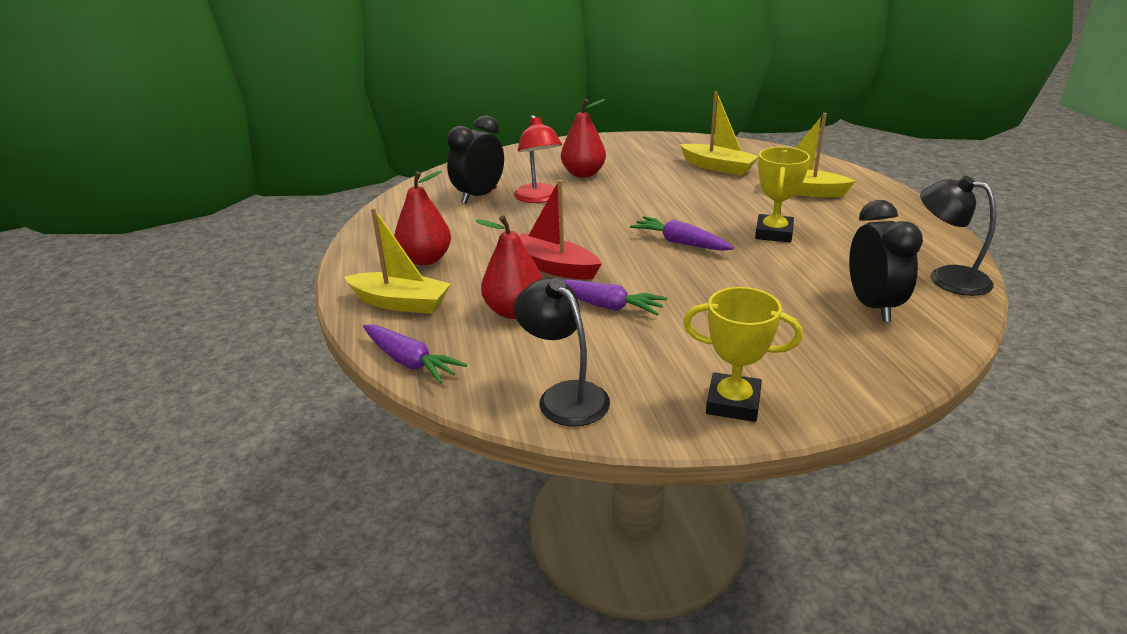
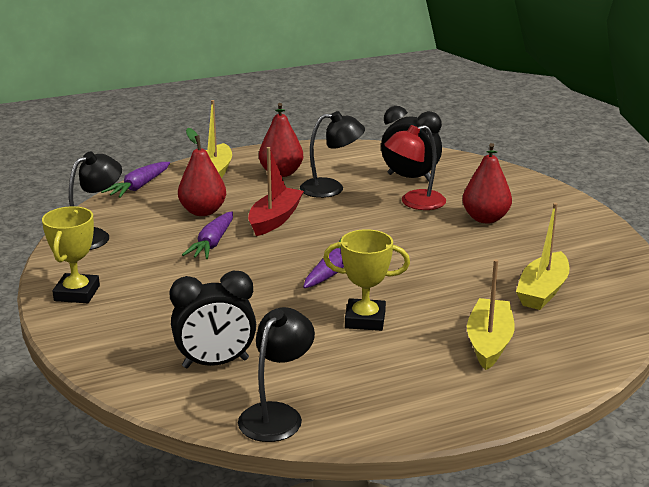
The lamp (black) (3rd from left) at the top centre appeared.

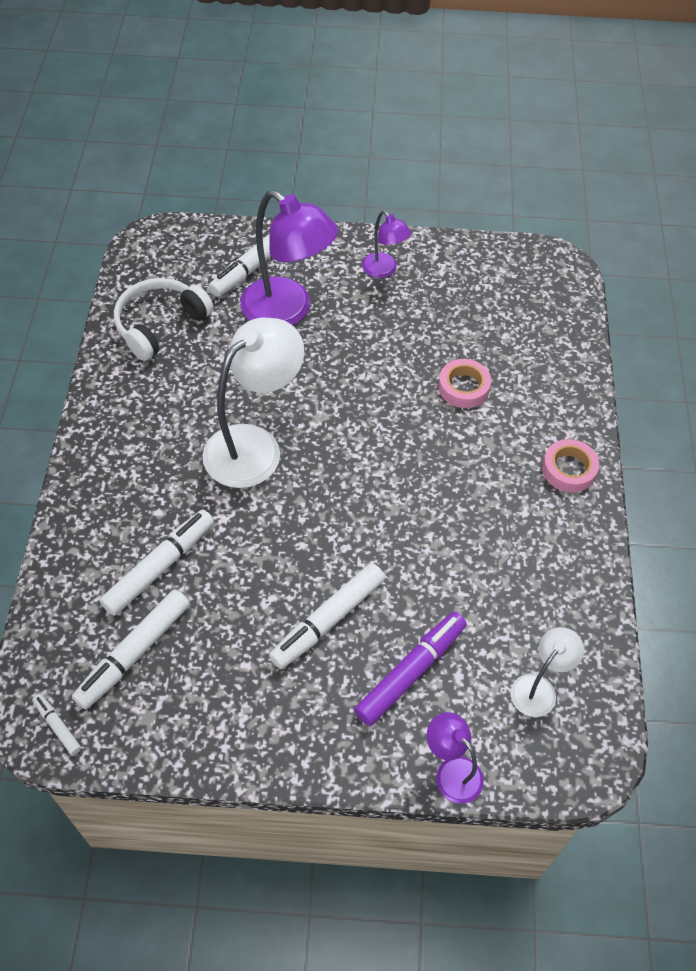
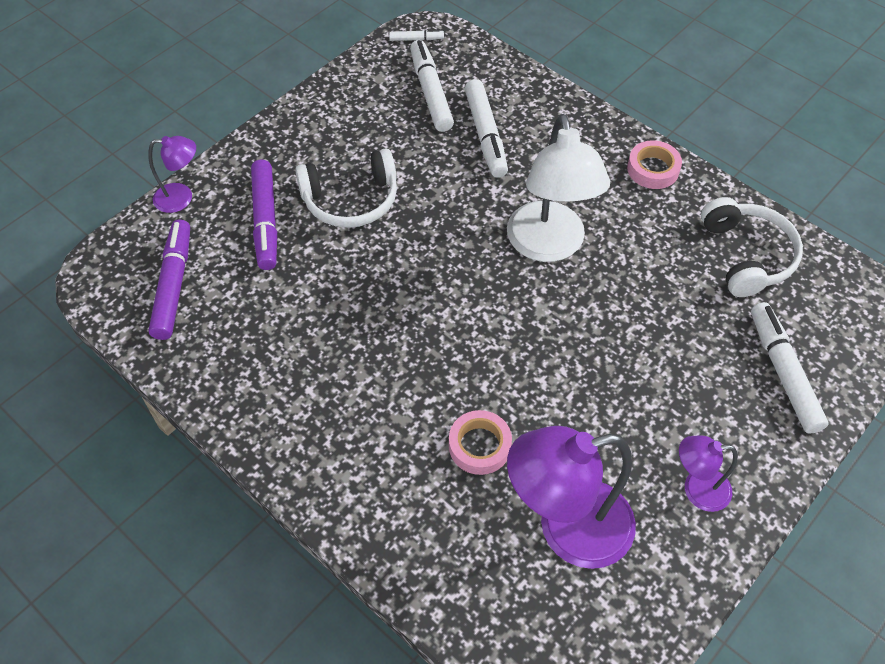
The lamp (white) (2nd from left) at the bottom right was replaced by the marker (purple) (1st from left) at the middle left.
The marker (white) (5th from left) at the centre was replaced by the headphones (white) (1st from left) at the top centre.
The lamp (purple) (1st from left in the first image) moved from the top centre to the bottom centre.
The tape (pink) (2nd from left) moved from the middle right to the top right.

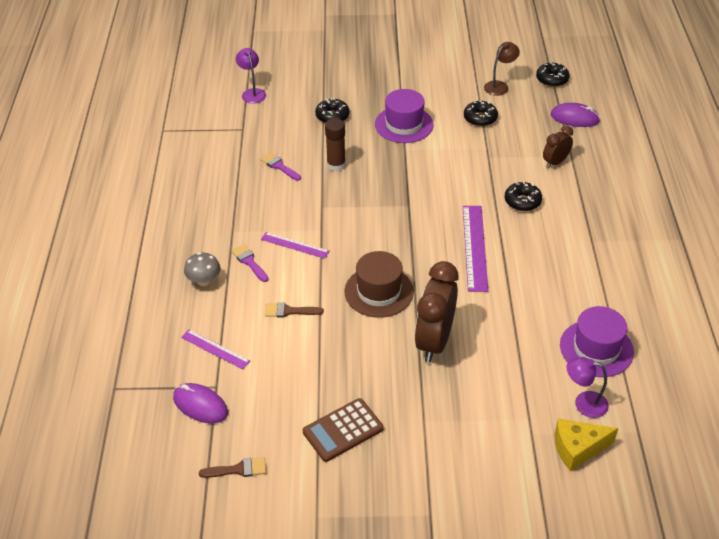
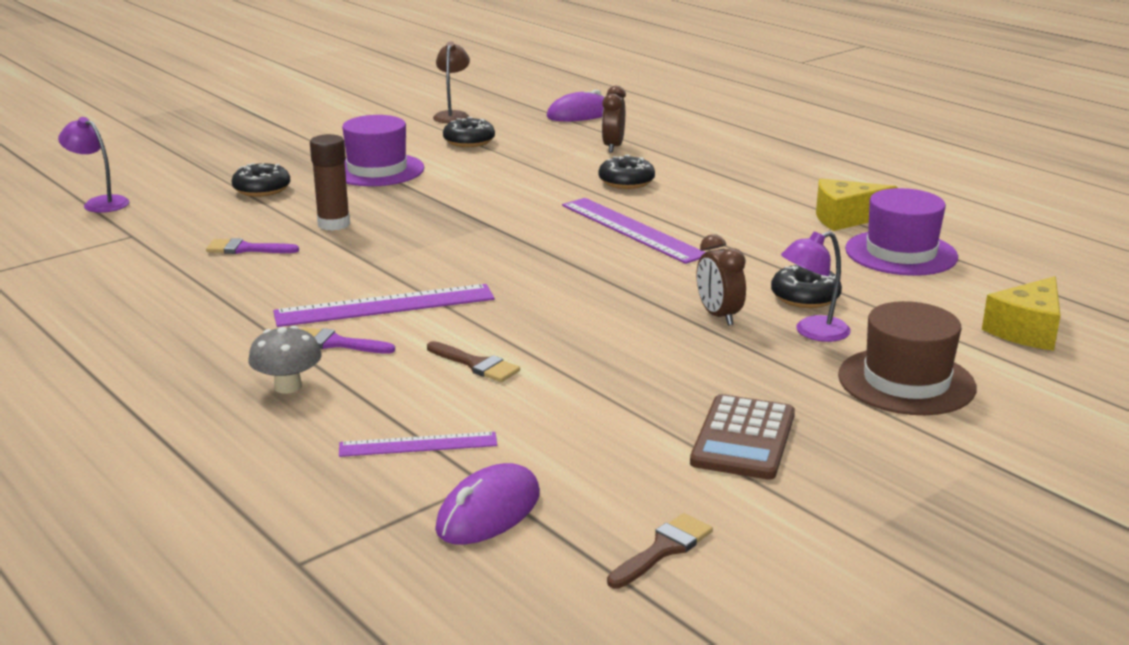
The ruler (purple) (2nd from left in the first image) at the centre changed to 1.69 times the size.
The brush (brown) (2nd from left in the first image) at the centre turned 105 degrees counterclockwise.
The mouse (purple) (1st from left) at the bottom left turned 45 degrees counterclockwise.
The clock (brown) (1st from left in the first image) at the centre changed to 0.54 times the size.
The donut (black) (4th from left) moved from the top right to the middle right.
The lamp (purple) (2nd from left) moved from the bottom right to the middle right.
The cheese (yellow) (1st from left) at the top right appeared.
The hat (brown) moved from the centre to the middle right.

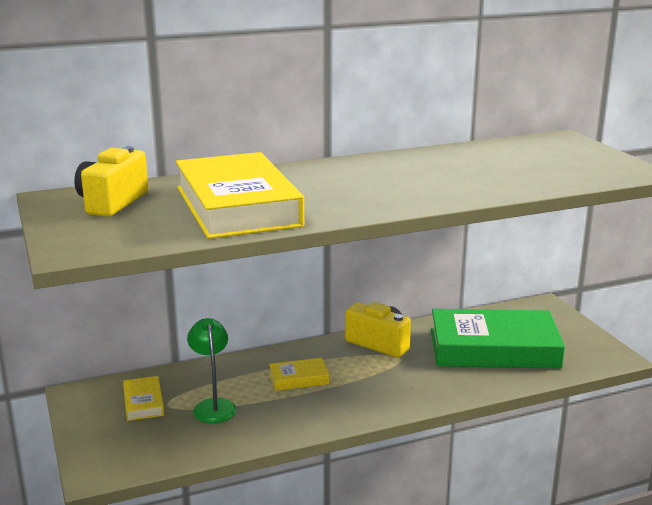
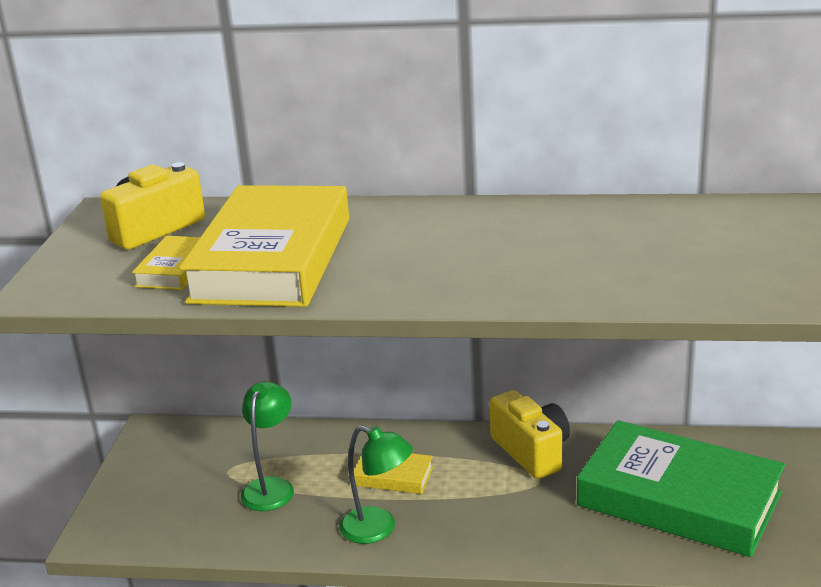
The book (yellow) (1st from left) moved from the bottom left to the middle left.
The lamp (green) (2nd from left) at the bottom centre appeared.

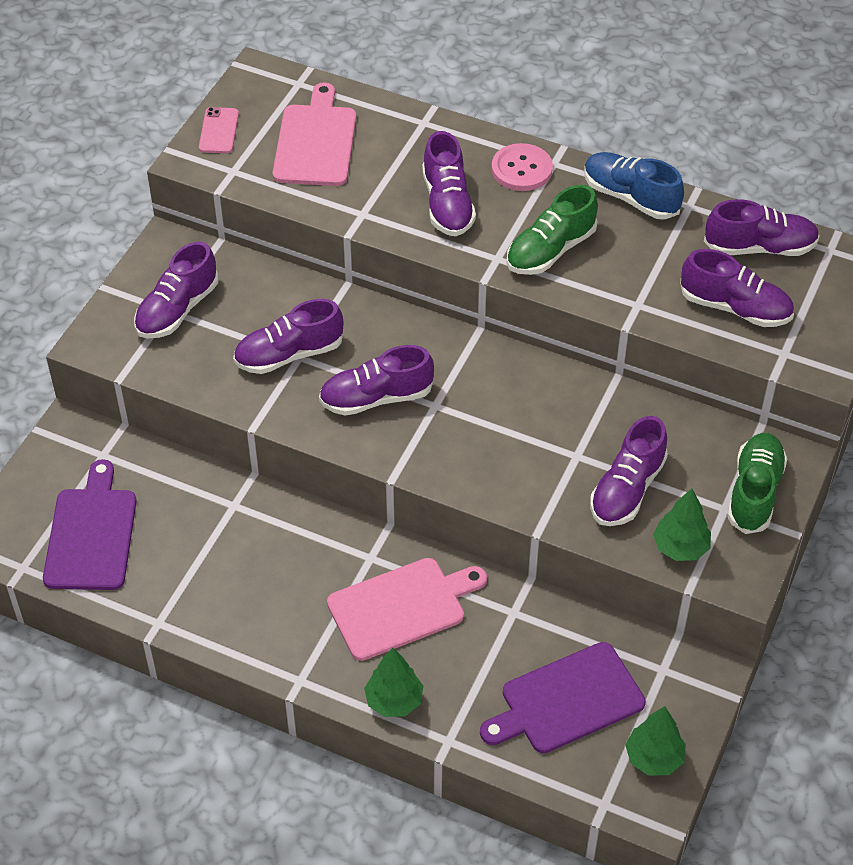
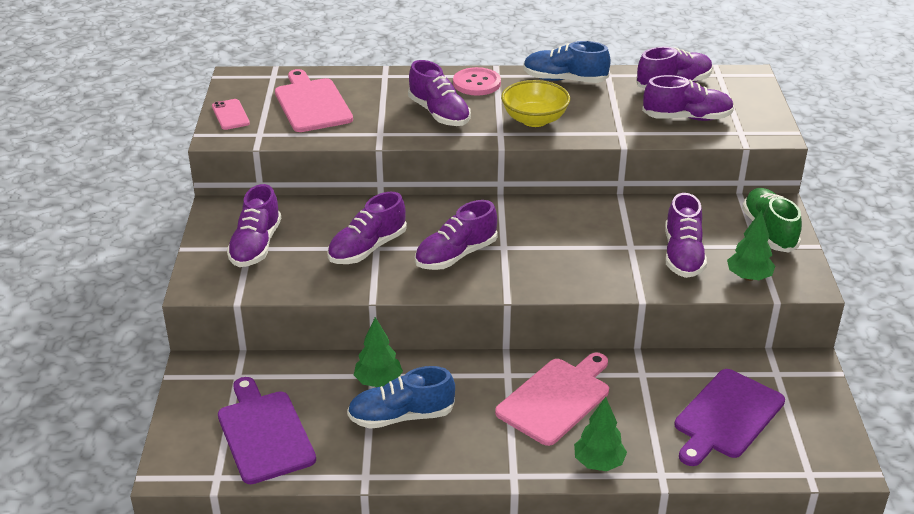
The shoe (blue) (1st from left) at the bottom centre appeared.
The tree (green) (2nd from left in the first image) moved from the bottom right to the bottom centre.
The shoe (green) (1st from left) at the top centre was replaced by the bowl (yellow) at the top centre.

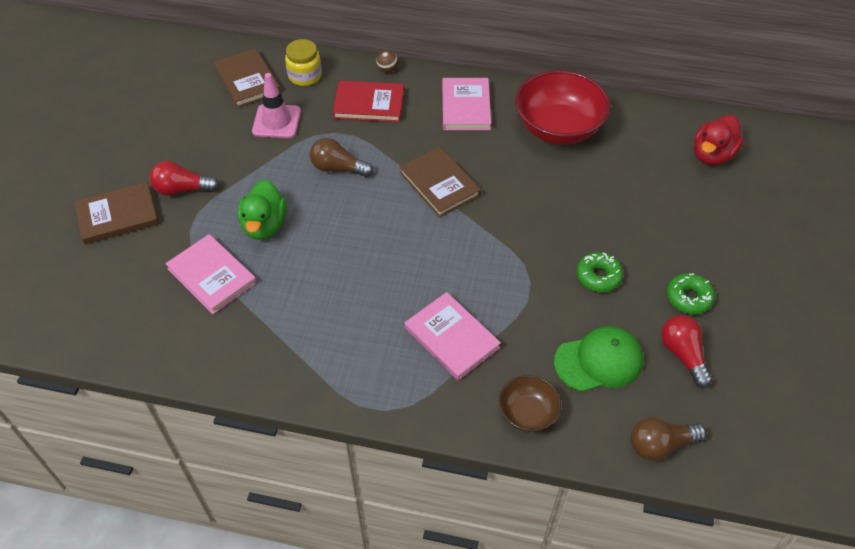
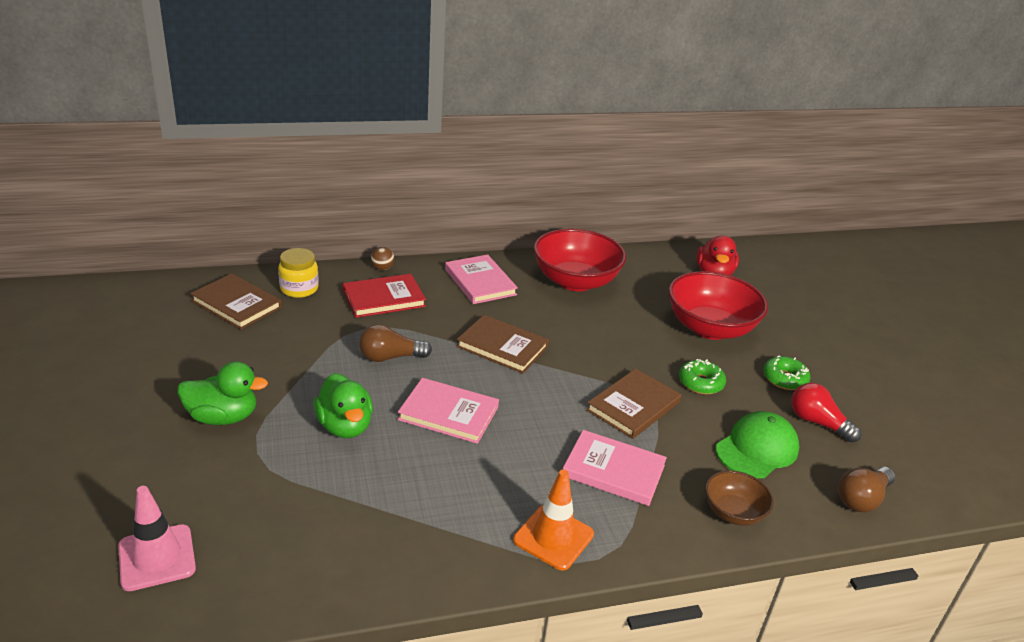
The traffic cone (pink) moved from the top left to the bottom left.
The light bulb (red) (1st from left) at the top left was replaced by the duck (green) (1st from left) at the middle left.
The book (pink) (1st from left) moved from the middle left to the centre.
The traffic cone (orange) at the bottom centre appeared.
The book (brown) (1st from left in the first image) moved from the middle left to the centre.
The bowl (red) (2nd from left) at the middle right appeared.

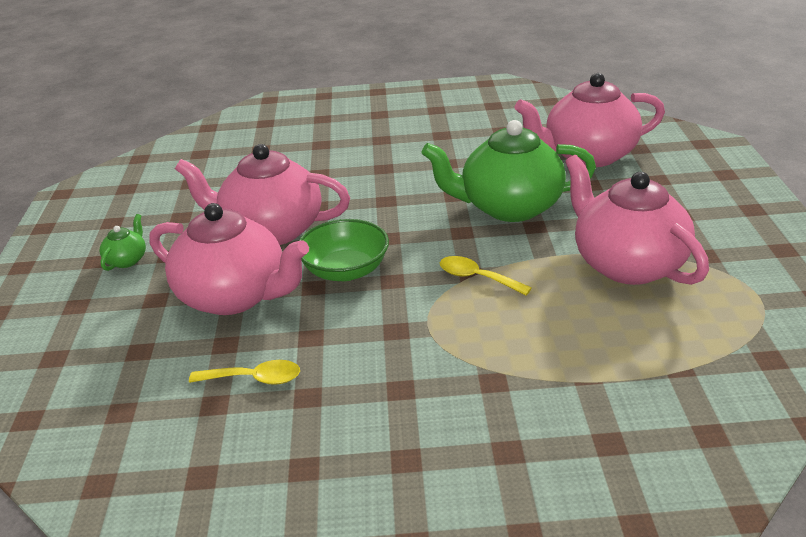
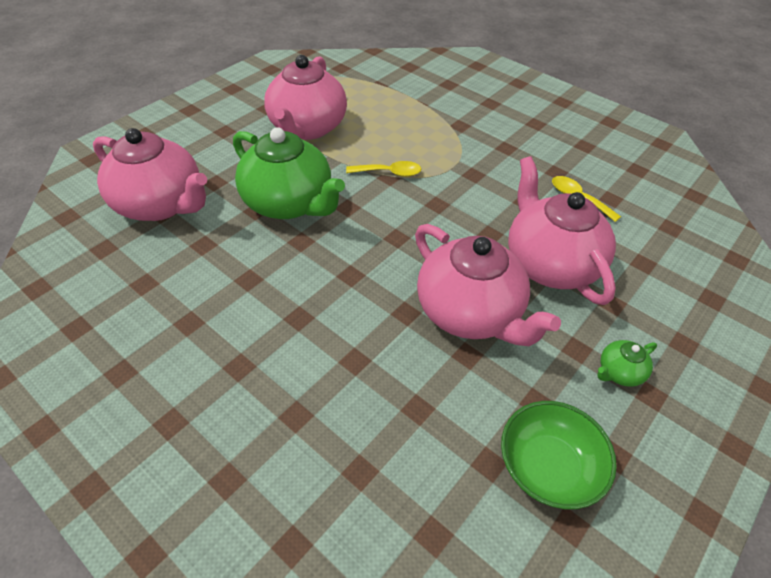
The spoon (yellow) (2nd from left in the first image) at the centre turned 75 degrees counterclockwise.
The bowl (green) moved from the centre to the bottom right.

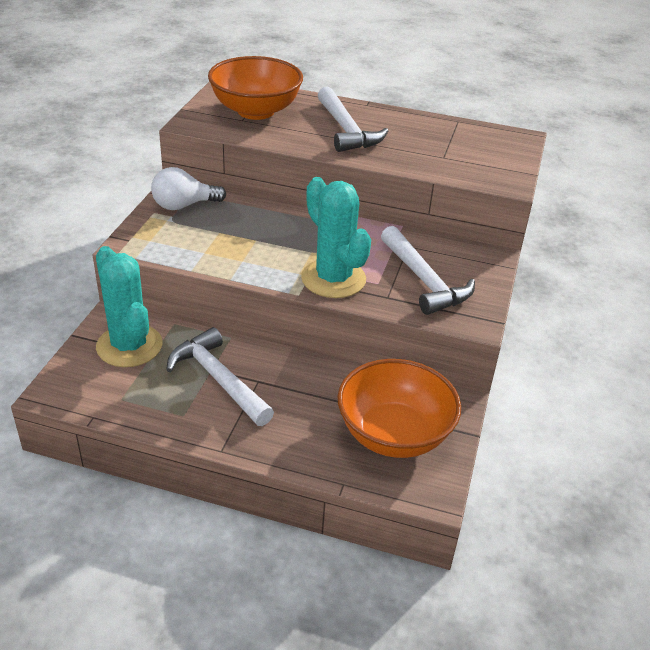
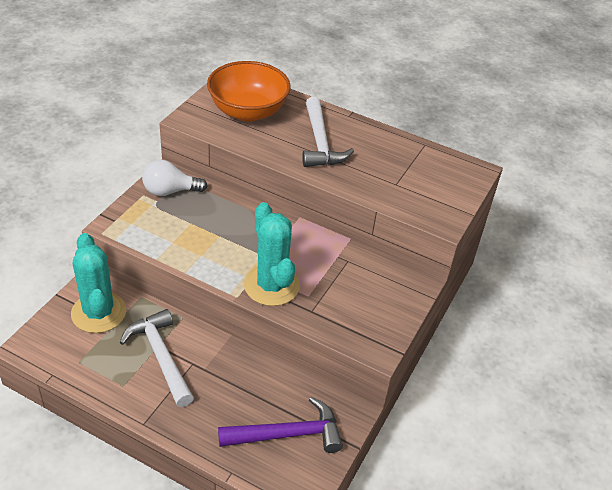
The bowl (orange) (2nd from left) at the centre was replaced by the hammer (purple) at the bottom centre.
The hammer (white) (3rd from left) at the centre disappeared.

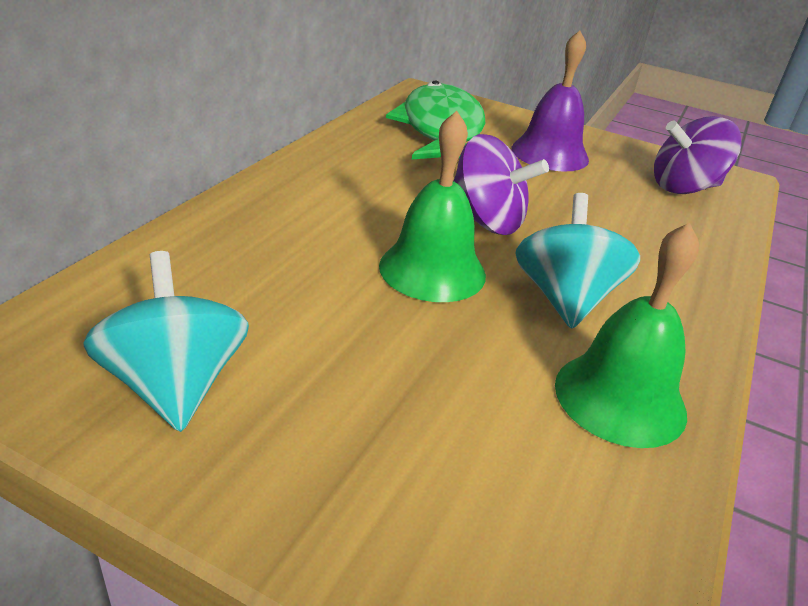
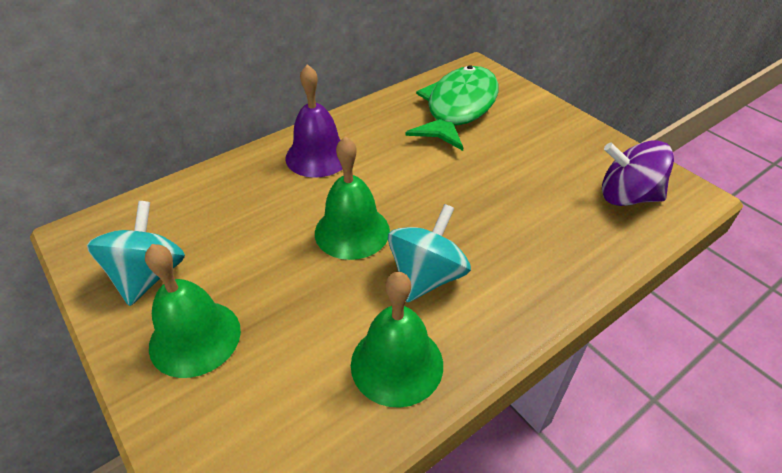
The bell (green) (1st from left) at the middle left appeared.
The bell (purple) moved from the top right to the top centre.
The spinning top (purple) (1st from left) at the top centre disappeared.

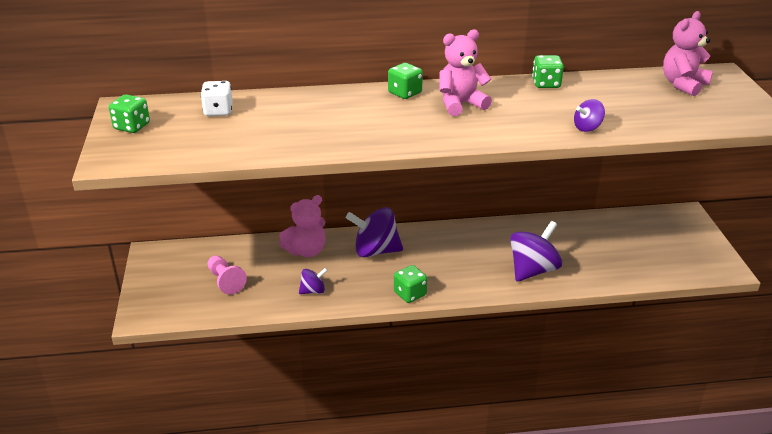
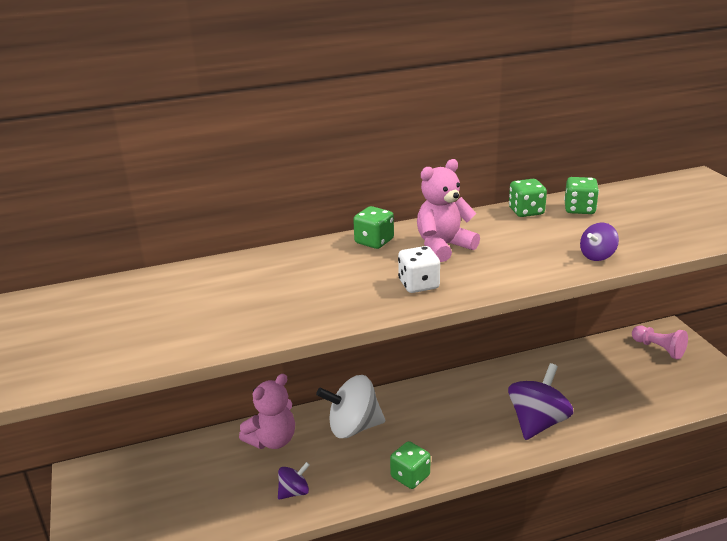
The spinning top (purple) (2nd from left) at the centre became the spinning top (white) at the bottom centre.
The dice (white) moved from the top left to the centre.
The dice (green) (1st from left in the first image) moved from the top left to the middle right.
The pawn (pink) moved from the middle left to the middle right.
The teddy bear (pink) (3rd from left) at the top right disappeared.

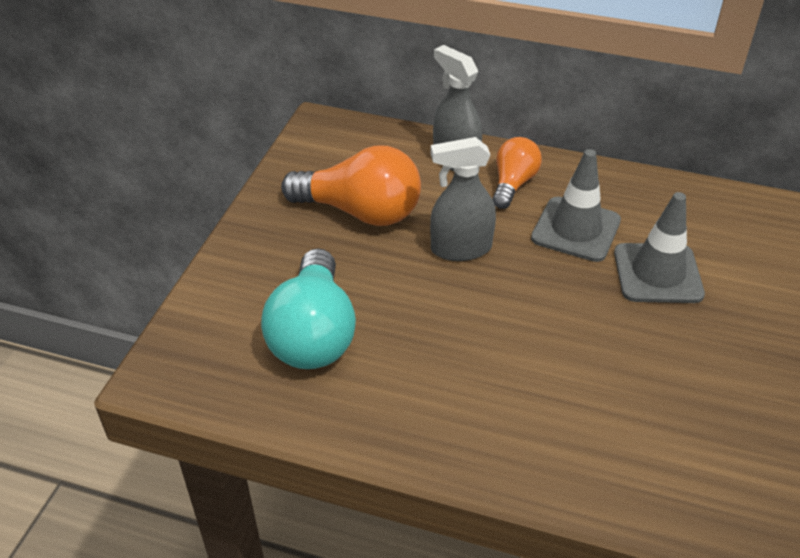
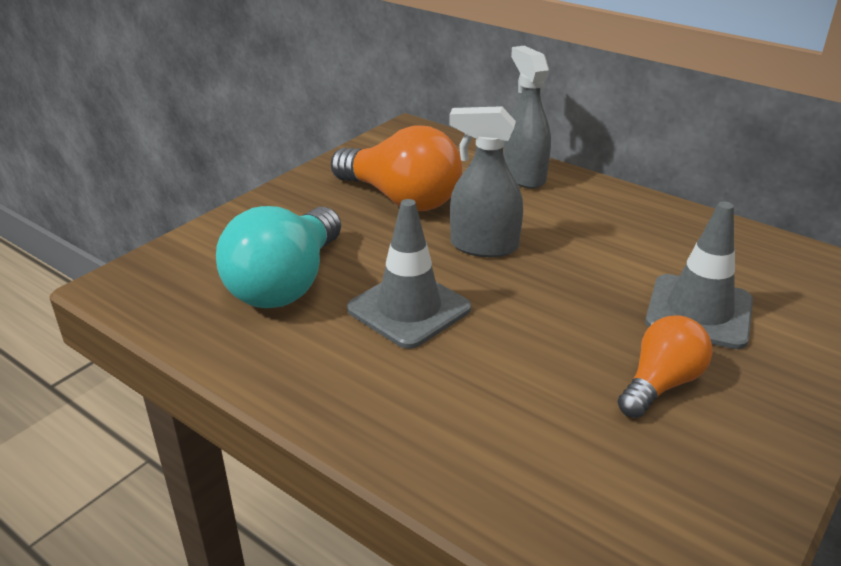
The traffic cone (grey) (1st from left) moved from the middle right to the centre.
The light bulb (orange) (2nd from left) moved from the top centre to the middle right.

